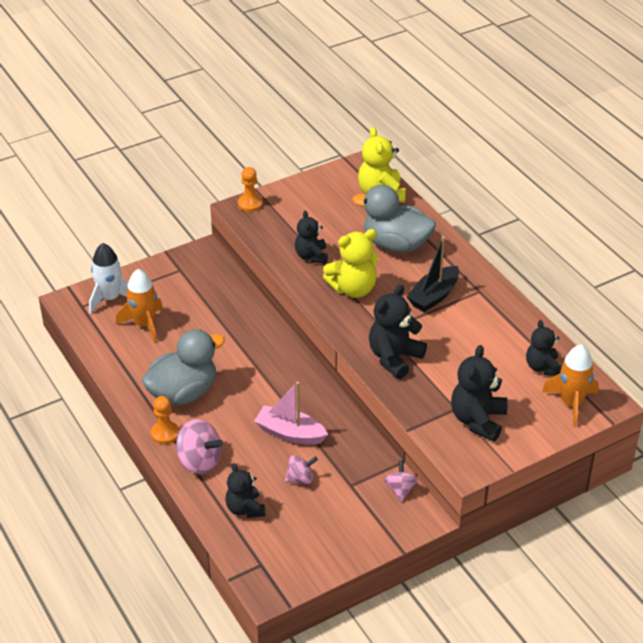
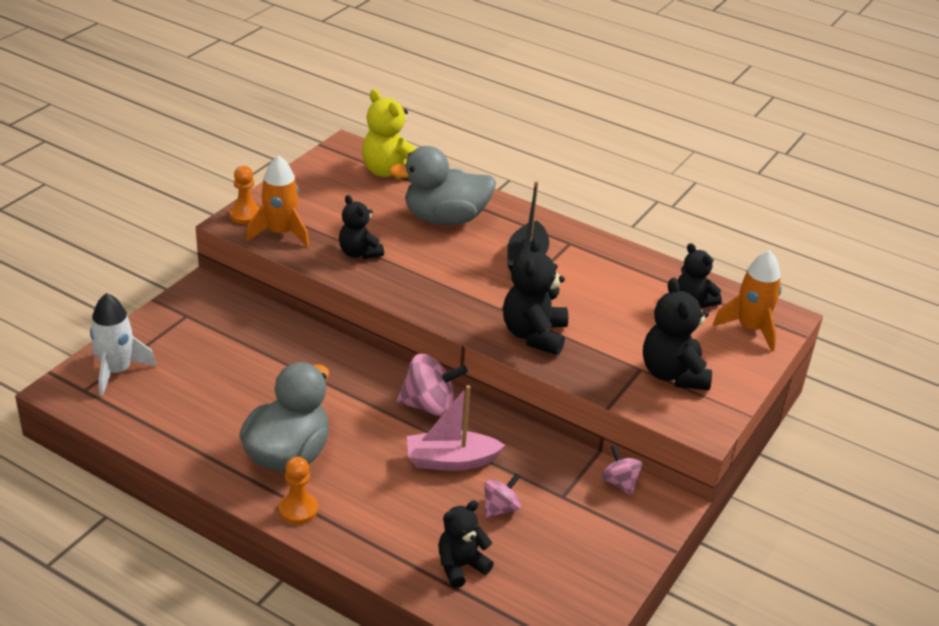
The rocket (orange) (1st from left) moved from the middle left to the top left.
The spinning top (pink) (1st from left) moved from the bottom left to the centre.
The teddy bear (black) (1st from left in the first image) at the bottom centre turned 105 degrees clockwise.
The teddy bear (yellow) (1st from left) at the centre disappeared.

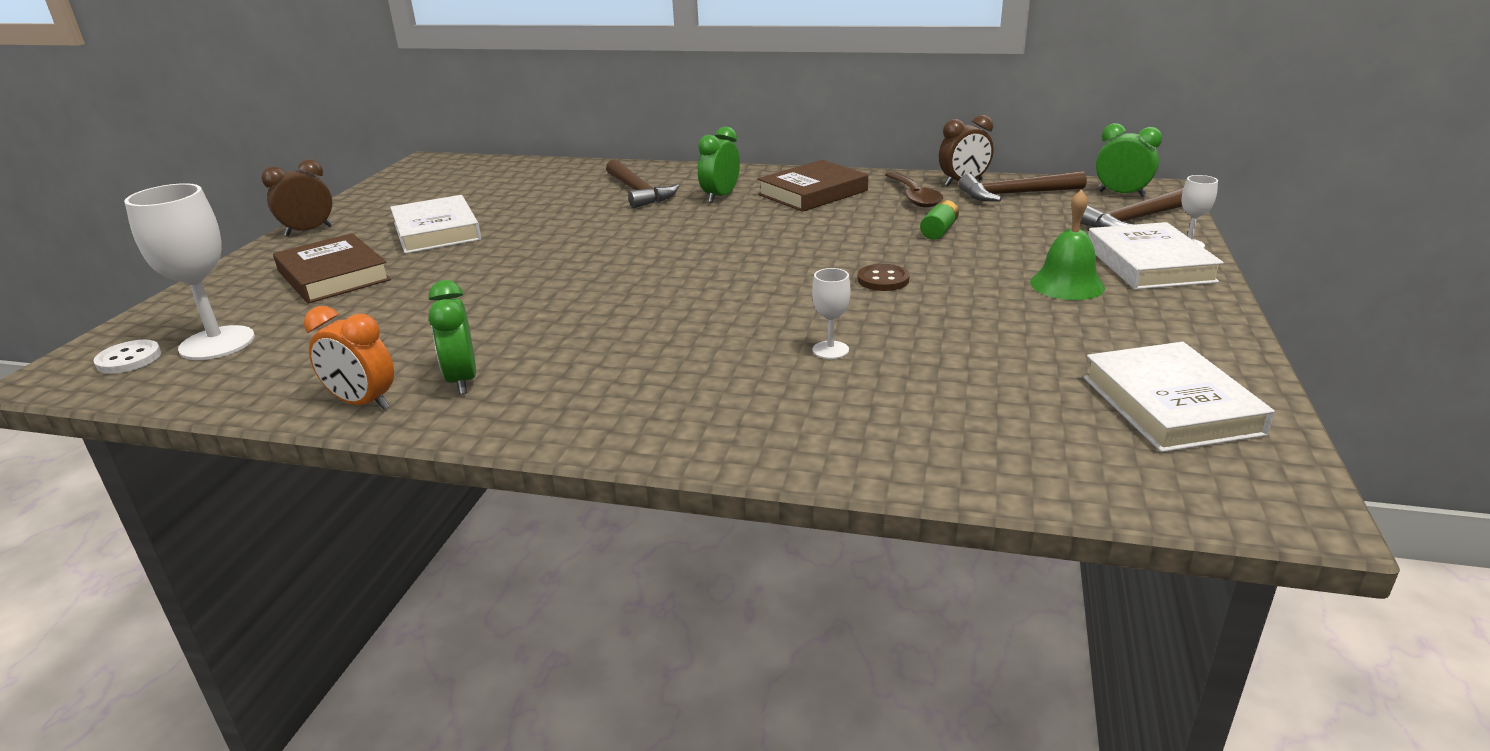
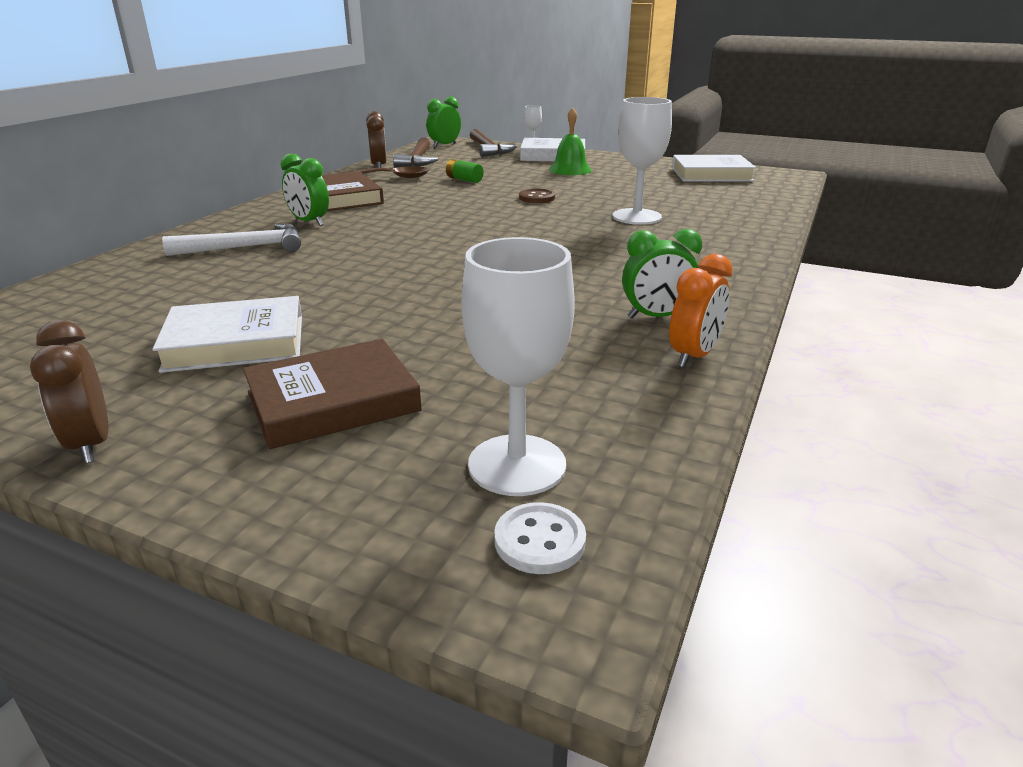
The hammer (brown) (1st from left) at the top centre became the hammer (white) at the top left.
The goblet (white) (2nd from left in the first image) at the centre changed to 2.02 times the size.

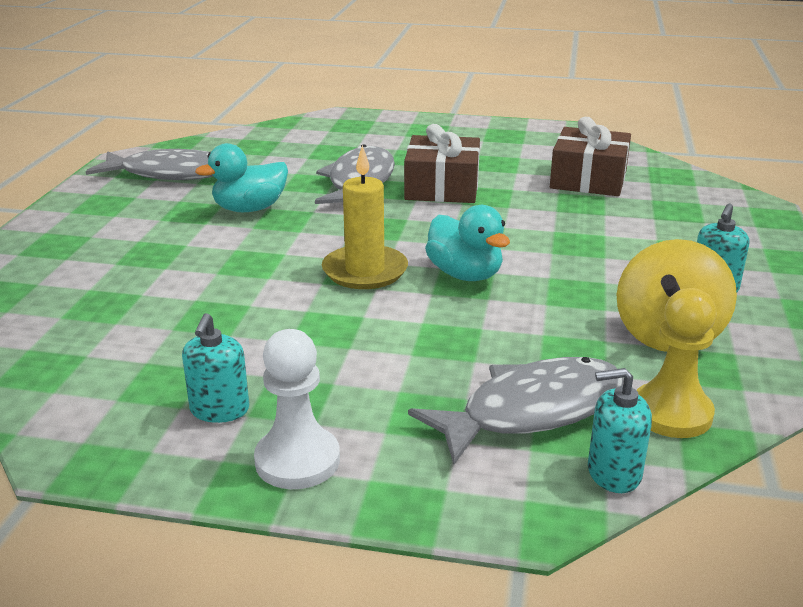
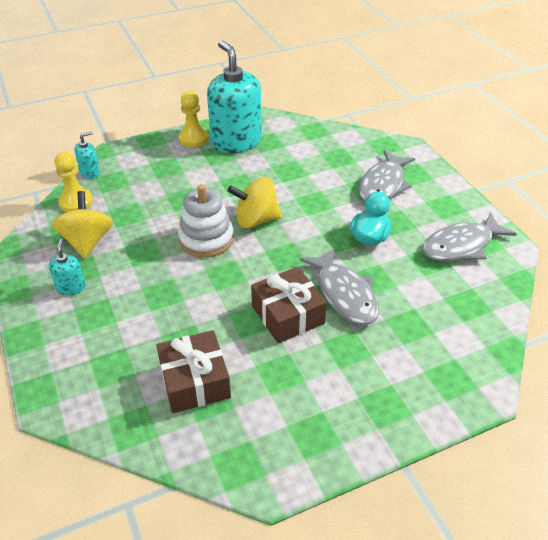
The duck (turquoise) (2nd from left) at the centre was replaced by the stacking toy (white) at the centre.
The pawn (white) at the bottom centre became the pawn (yellow) (2nd from left) at the top centre.
The soap dispenser (turquoise) (1st from left in the first image) at the middle left changed to 2.31 times the size.
The candle (yellow) at the centre was replaced by the spinning top (yellow) (2nd from left) at the centre.
The fish (grey) (3rd from left in the first image) moved from the bottom centre to the top right.

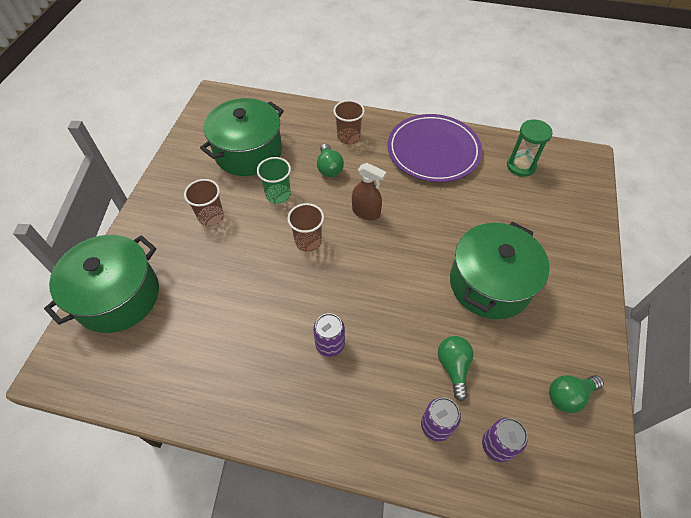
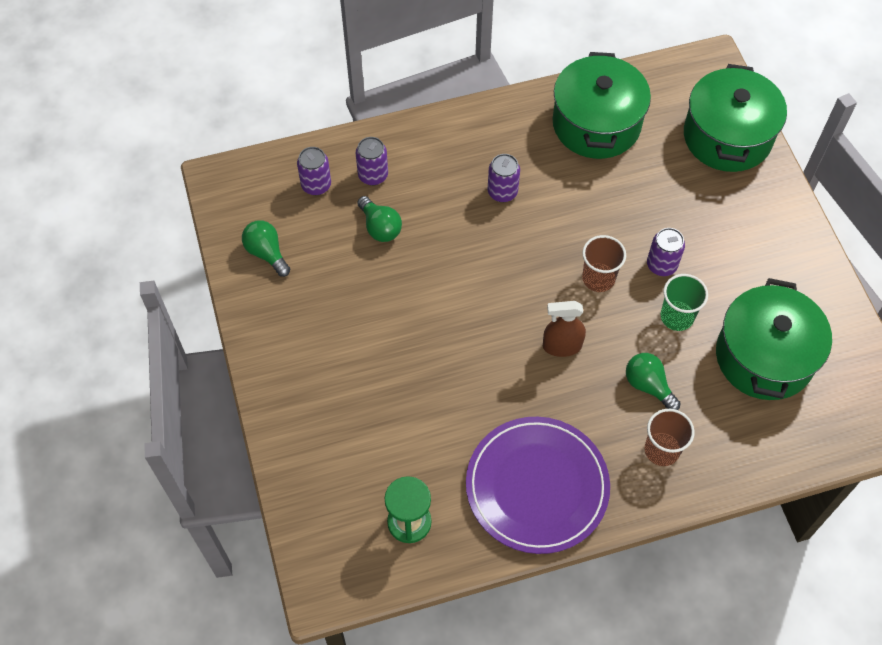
The light bulb (green) (3rd from left in the first image) at the bottom right turned 75 degrees counterclockwise.
The pot (green) (3rd from left in the first image) moved from the middle right to the top right.
The can (purple) (4th from left) at the middle right appeared.
The cup (brown) (1st from left) at the middle left disappeared.

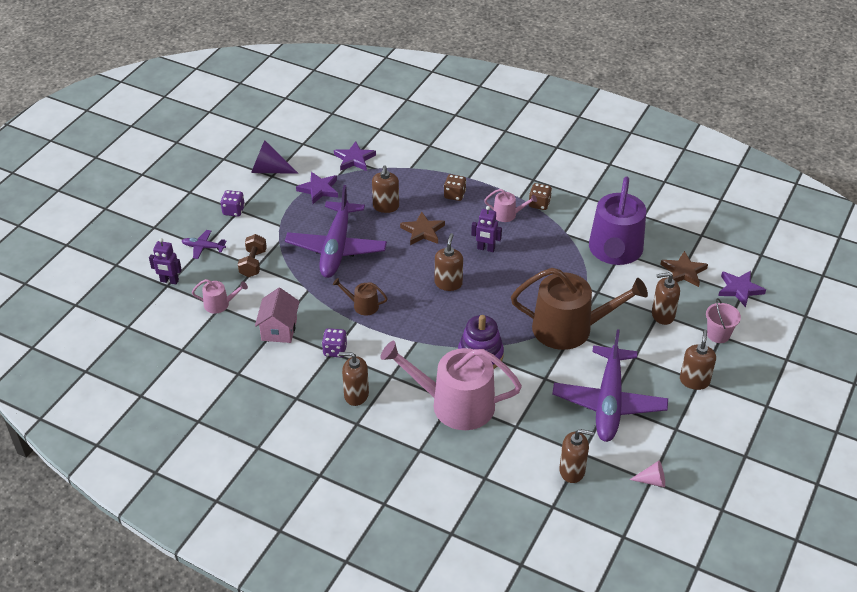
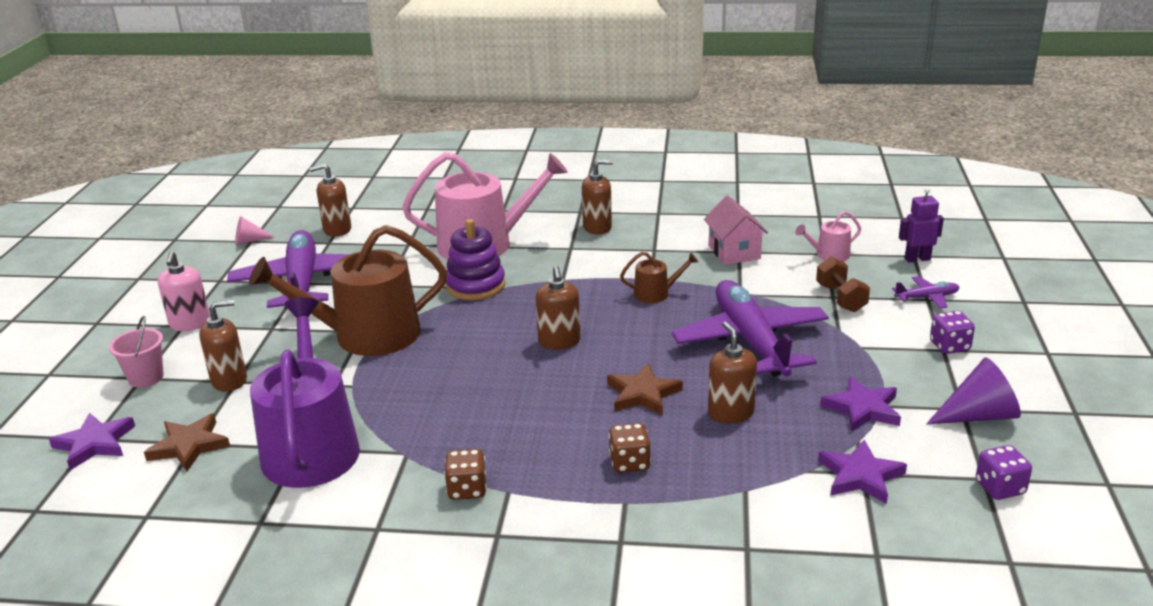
The soap dispenser (brown) (6th from left) at the middle right became the soap dispenser (pink) at the middle left.
The dice (purple) (2nd from left) moved from the centre to the bottom right.
The robot (purple) (2nd from left) at the centre disappeared.
The watering can (pink) (3rd from left) at the centre disappeared.

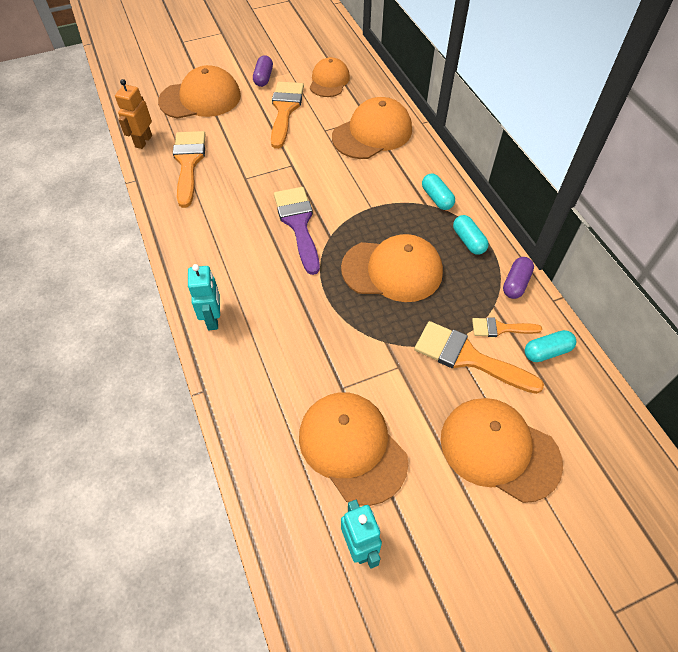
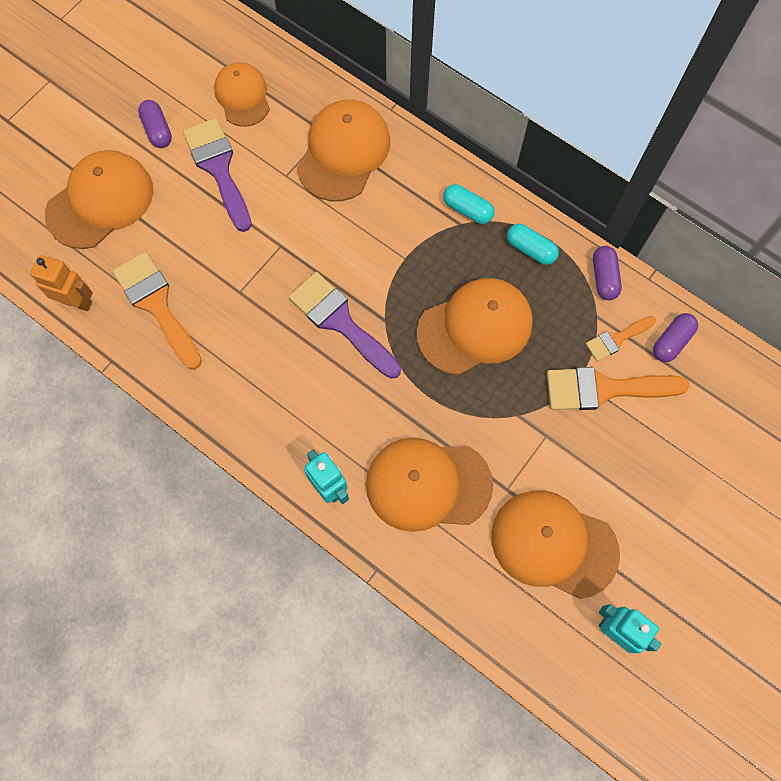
The robot (orange) at the top left turned 120 degrees clockwise.
The brush (orange) (2nd from left) at the top centre became the brush (purple) (1st from left) at the top left.
The cap (orange) (6th from left in the first image) moved from the bottom right to the centre.
The capsule (turquoise) (3rd from left) at the middle right became the capsule (purple) (3rd from left) at the middle right.

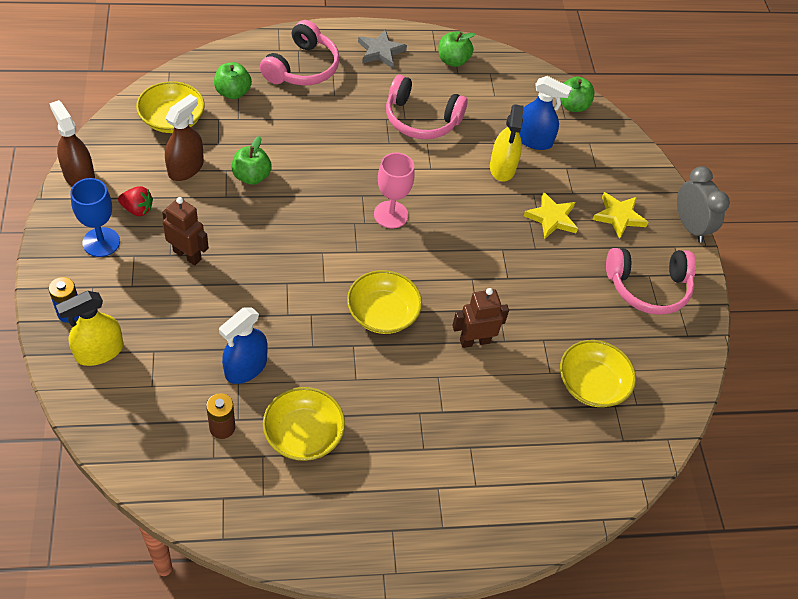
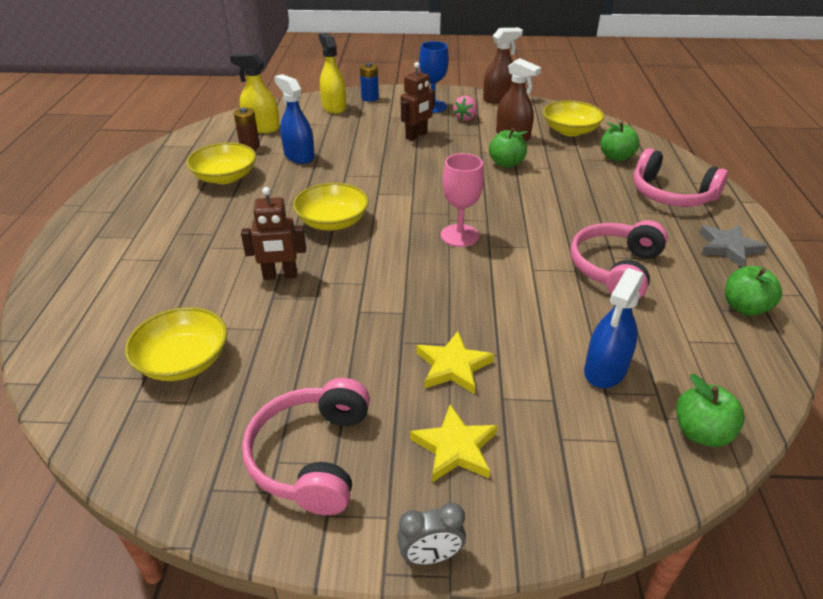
The spray bottle (yellow) (2nd from left in the first image) moved from the top centre to the top left.
The robot (brown) (2nd from left in the first image) at the centre turned 90 degrees clockwise.
The clock (grey) at the middle right changed to 0.62 times the size.
The strawberry (red) at the middle left became the strawberry (pink) at the top centre.

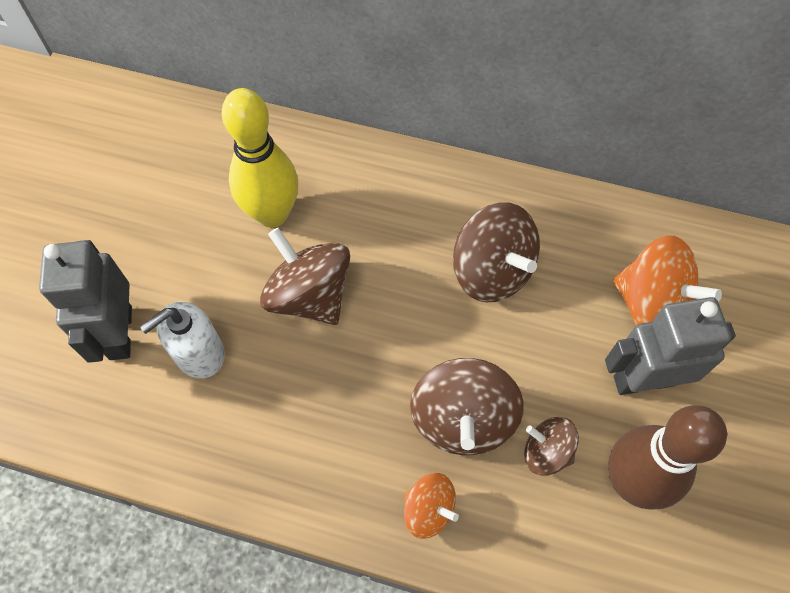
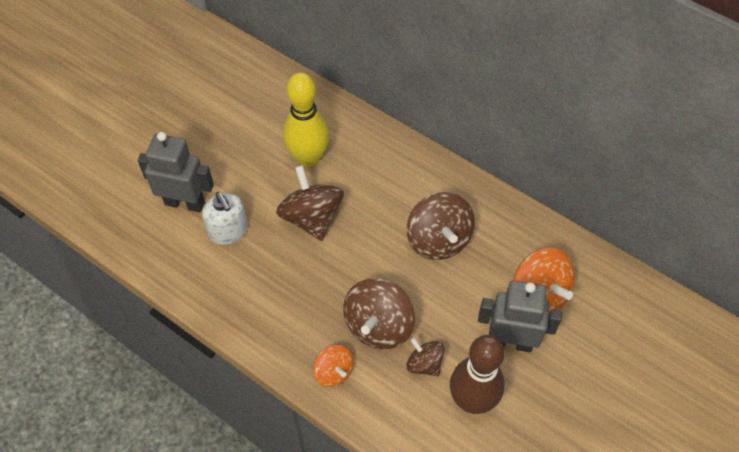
The robot (grey) (1st from left) at the middle left turned 90 degrees clockwise.
The soap dispenser (white) at the middle left turned 105 degrees counterclockwise.

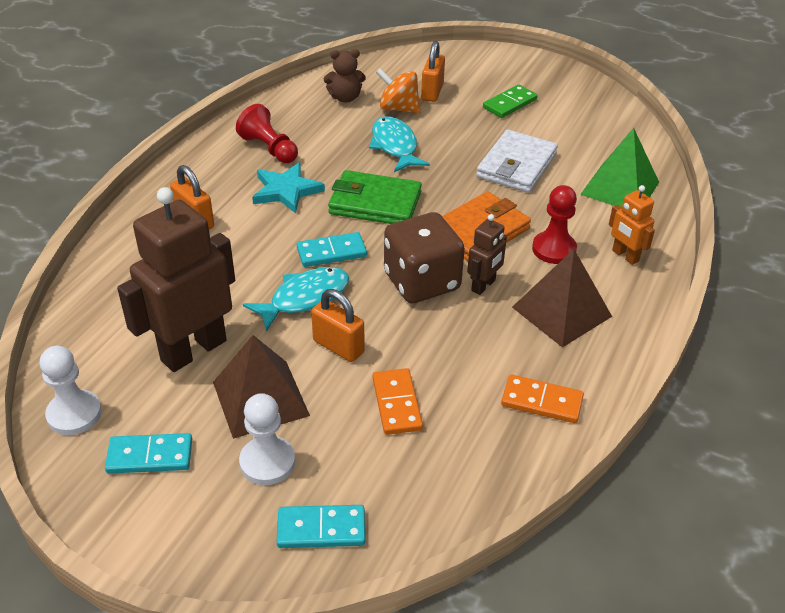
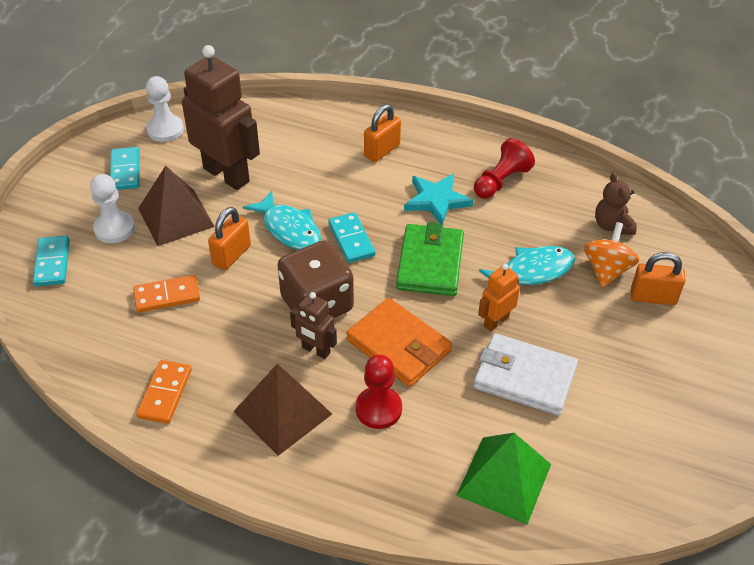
The robot (orange) moved from the middle right to the centre.
The domino (green) at the top centre disappeared.

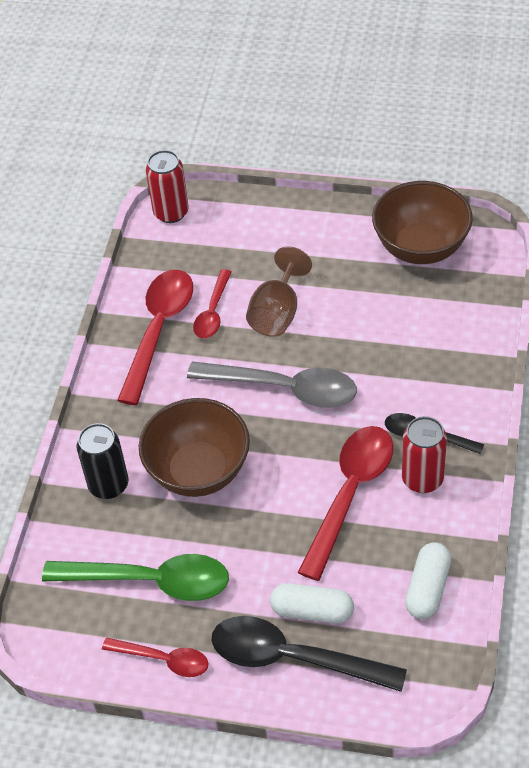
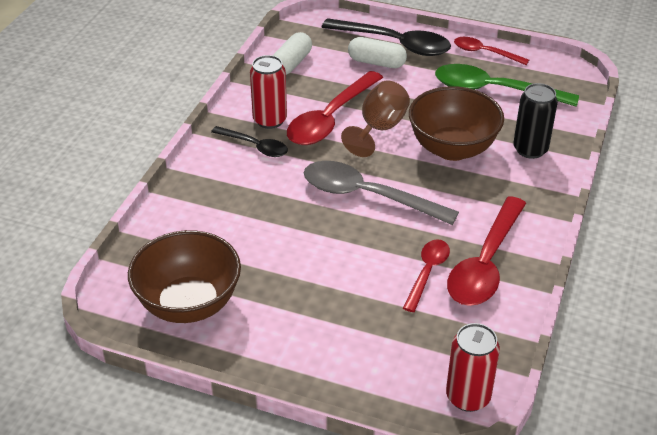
The goblet (brown) moved from the centre to the top centre.

